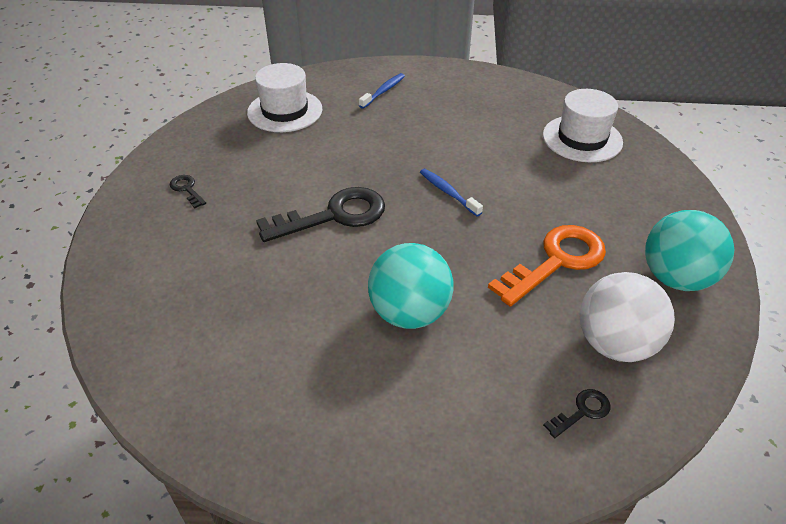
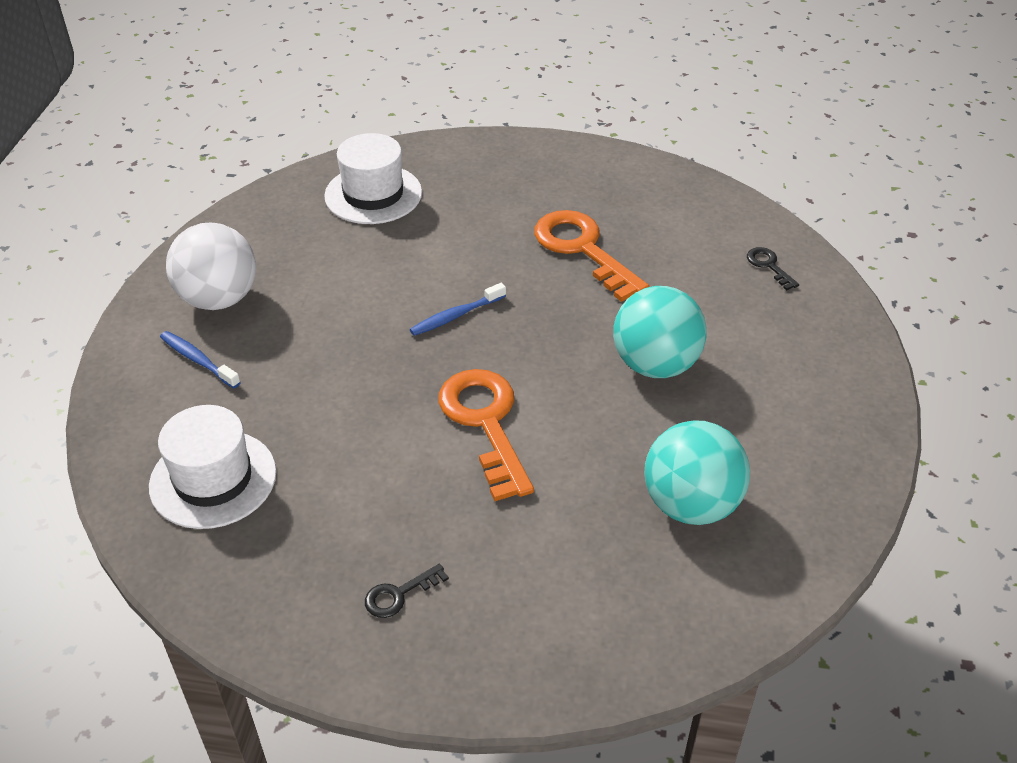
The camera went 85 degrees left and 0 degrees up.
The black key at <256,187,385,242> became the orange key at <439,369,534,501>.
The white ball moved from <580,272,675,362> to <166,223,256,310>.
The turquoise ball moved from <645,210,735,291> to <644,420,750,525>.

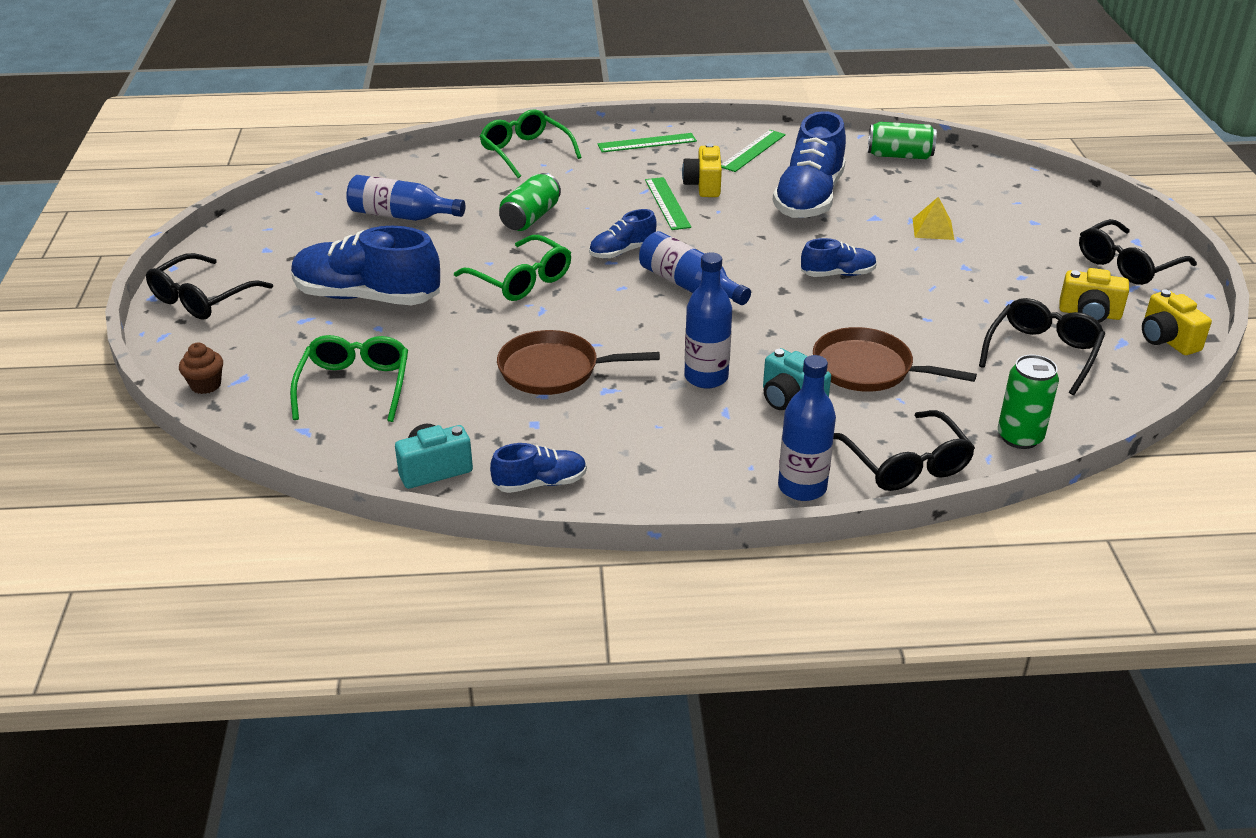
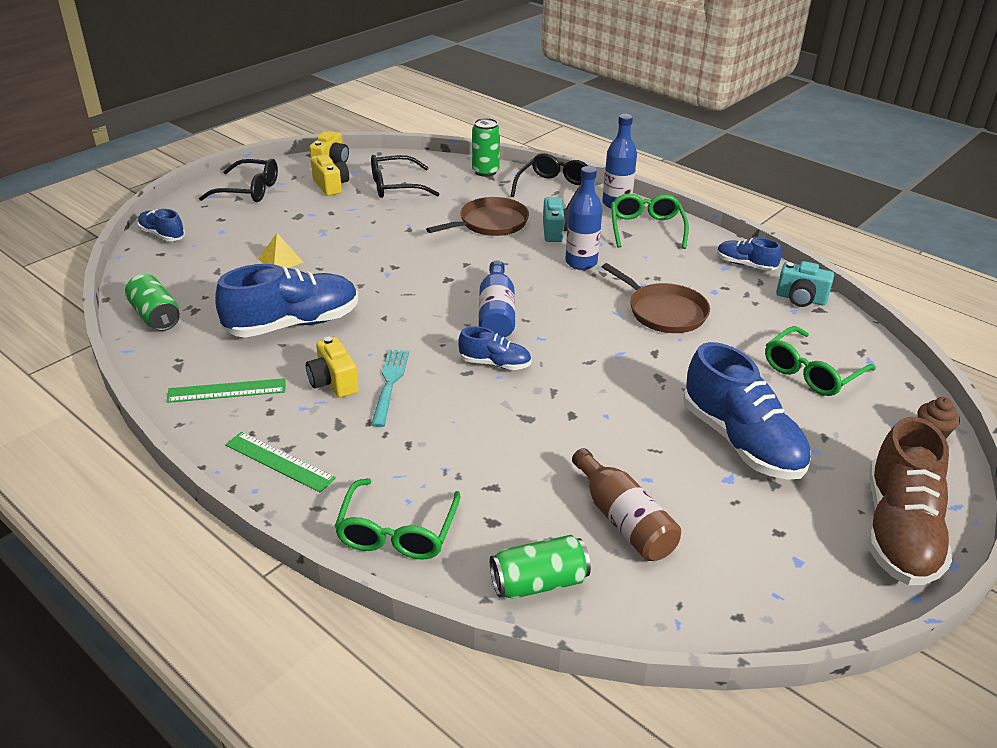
The camera went 135 degrees left and 0 degrees up.
The black glasses at <146,253,273,320> was replaced by the brown shoe at <868,417,952,585>.
The blue bottle at <346,175,465,221> became the brown bottle at <572,448,681,561>.
The green glasses moved from <454,235,571,301> to <611,194,689,249>.
The green can moved from <499,173,561,231> to <490,535,591,599>.
The green ruler at <645,177,691,230> was replaced by the turquoise fork at <371,349,409,427>.
The yellow camera at <682,143,722,197> turned 105 degrees clockwise.
The blue shoe moved from <801,238,877,277> to <137,209,185,241>.
The brown pan at <813,327,977,392> turned 105 degrees counterclockwise.

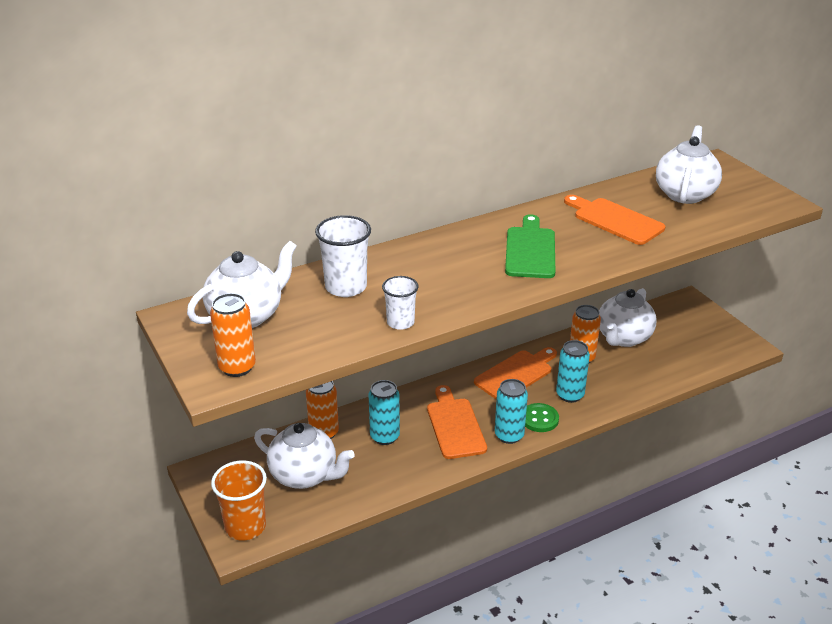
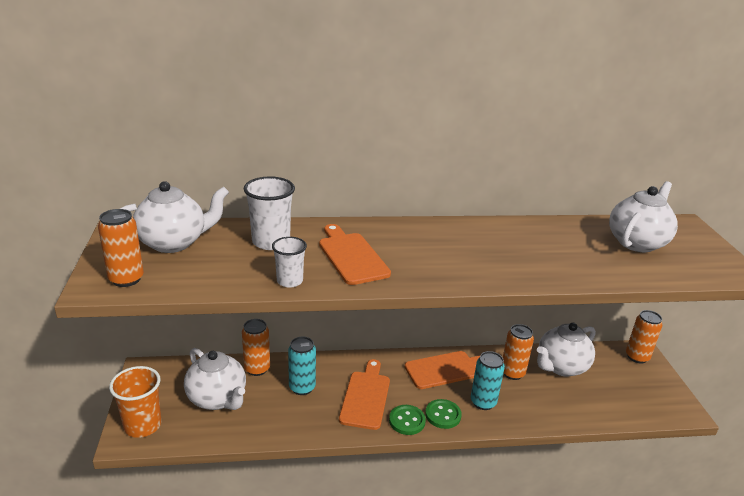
The camera went 20 degrees right and 5 degrees down.
The turquoise can at <495,379,528,444> was replaced by the green button at <389,405,426,435>.
The green cutting board at <505,214,555,278> disappeared.
The orange cutting board moved from <564,195,665,245> to <319,224,391,285>.
The orange can at <626,310,663,364> appeared.

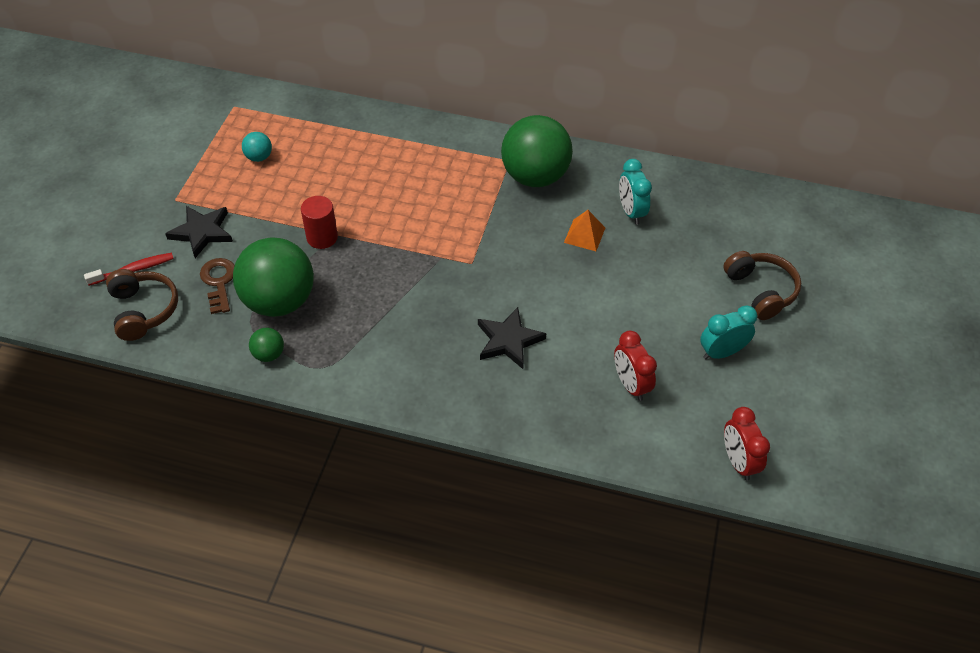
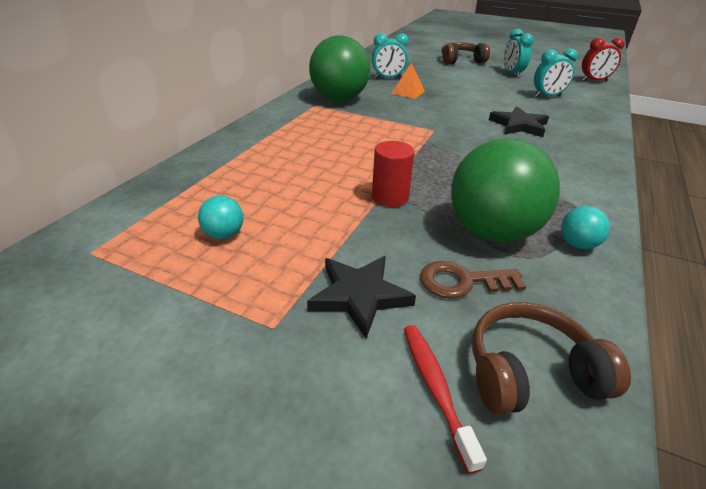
The camera went 80 degrees left and 15 degrees down.
The green ball at <249,328,284,362> became the turquoise ball at <561,206,610,249>.
The red clock at <614,331,657,401> became the turquoise clock at <534,49,578,97>.

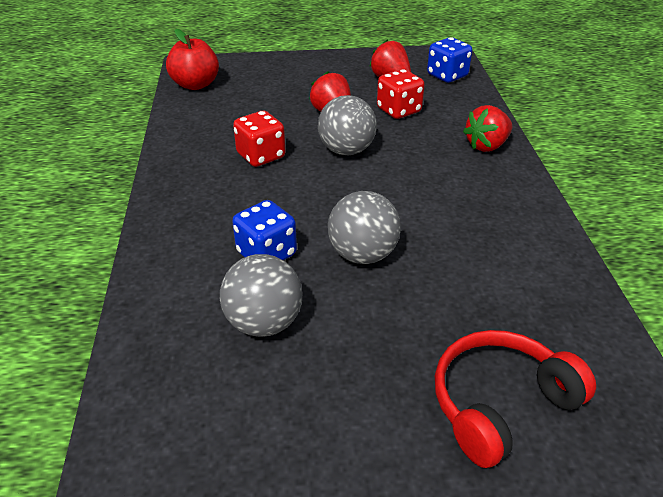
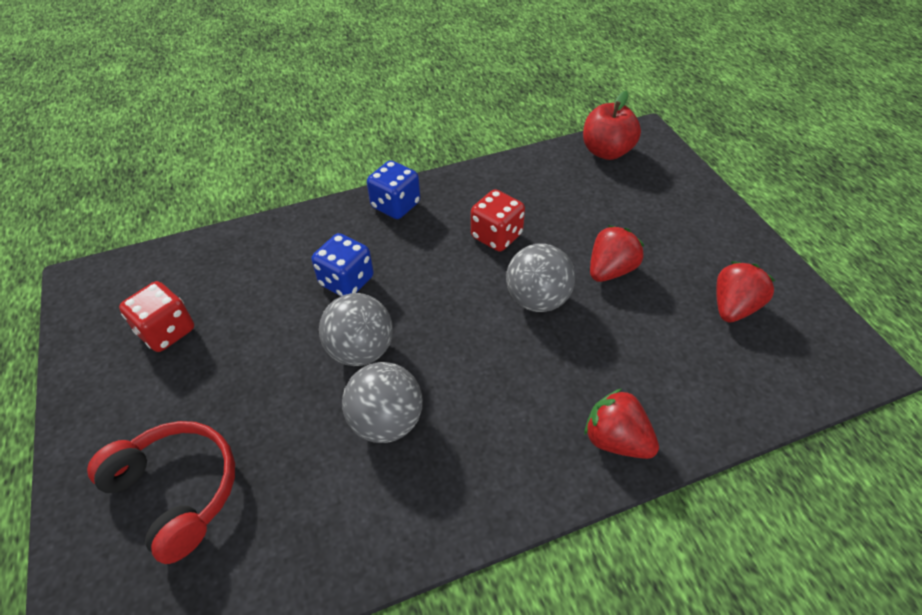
The camera went 75 degrees right and 10 degrees up.
The grey ball moved from <220,254,302,337> to <342,362,423,443>.
The red dice moved from <377,69,425,119> to <119,281,194,352>.
The blue dice moved from <427,37,472,83> to <367,160,420,219>.

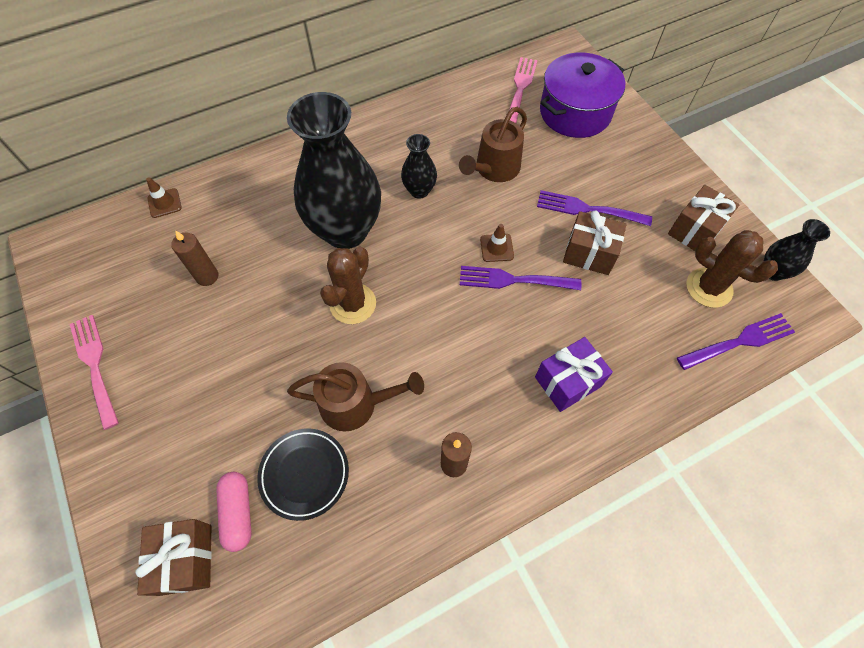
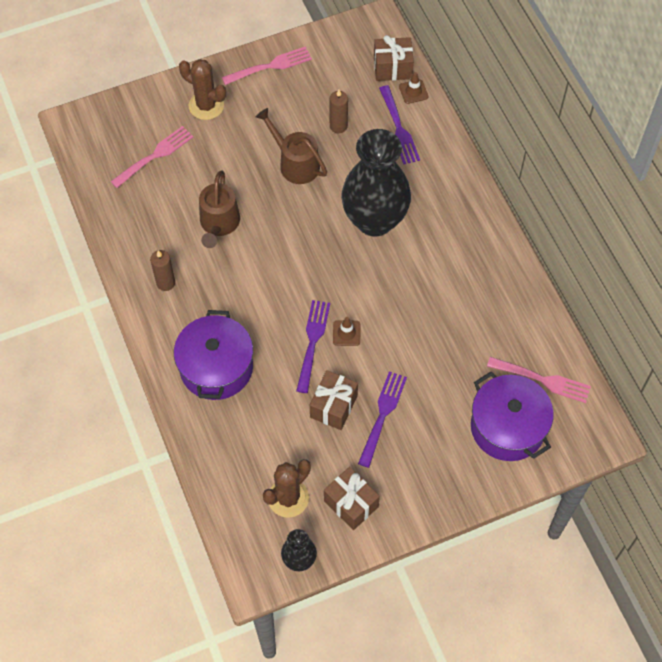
The camera went 95 degrees right and 0 degrees up.
The brown gift moved from <135,519,212,596> to <374,35,414,81>.
The pink capsule at <216,472,252,552> was replaced by the pink fork at <110,126,193,188>.
The black plate at <257,429,349,521> disappeared.
The brown cactus moved from <320,247,376,324> to <179,59,226,120>.
The black vase at <401,134,437,199> disappeared.
The brown watering can moved from <459,107,527,182> to <256,108,327,184>.
The purple gift at <535,337,613,412> was replaced by the purple pot at <174,310,253,400>.
The purple fork moved from <677,313,795,370> to <379,85,420,165>.

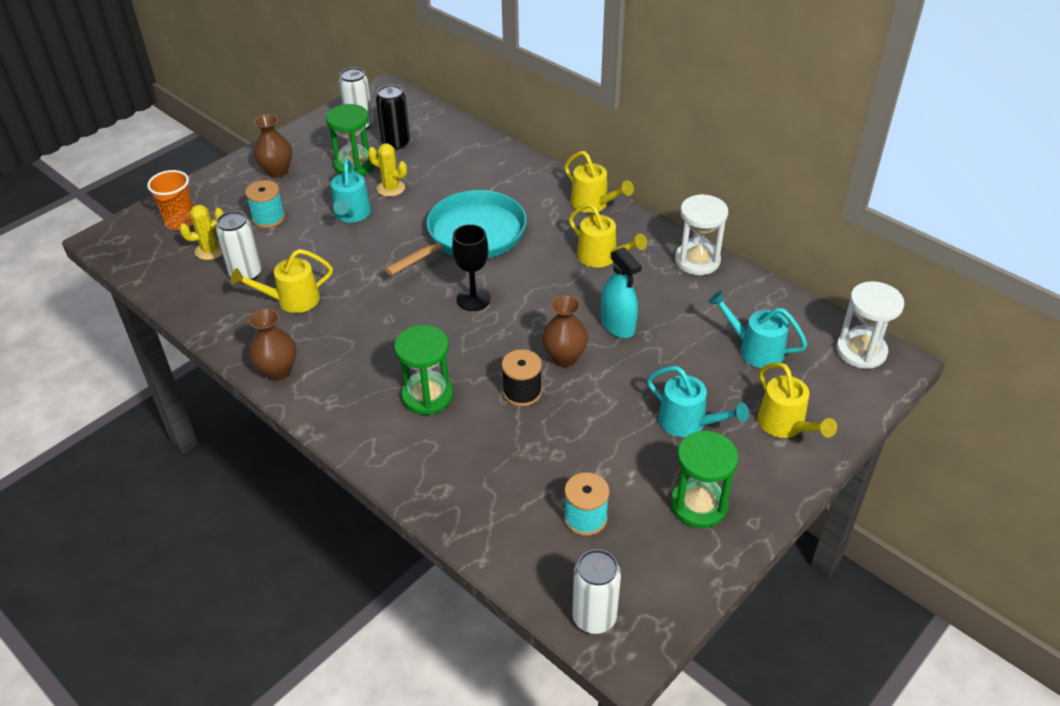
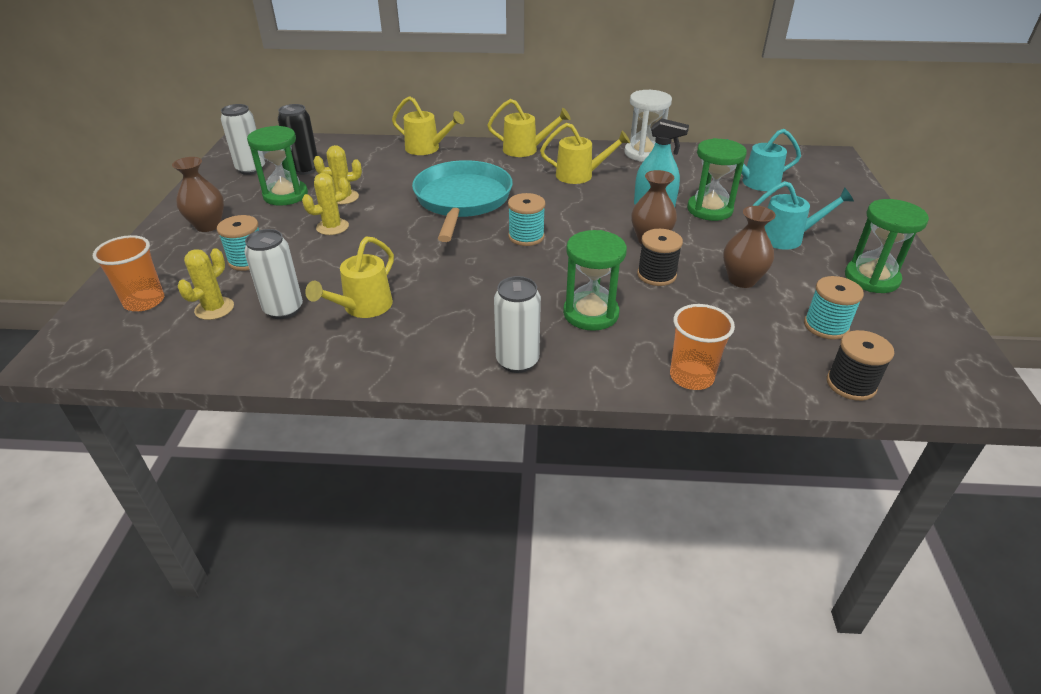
The camera went 40 degrees left and 5 degrees down.
The brown vase moved from <249,308,296,381> to <723,206,776,288>.
The turquoise watering can at <331,158,371,223> was replaced by the yellow cactus at <302,173,349,235>.
The black goblet at <452,224,491,311> was replaced by the turquoise spool at <508,193,545,246>.
The white can moved from <572,549,621,634> to <494,276,541,373>.
The yellow watering can moved from <757,362,837,438> to <392,96,464,155>.
The white hourglass at <836,281,905,369> disappeared.
The orange cup at <670,304,735,390> appeared.
The green hourglass at <687,138,747,221> appeared.
The black spool at <827,330,894,401> appeared.

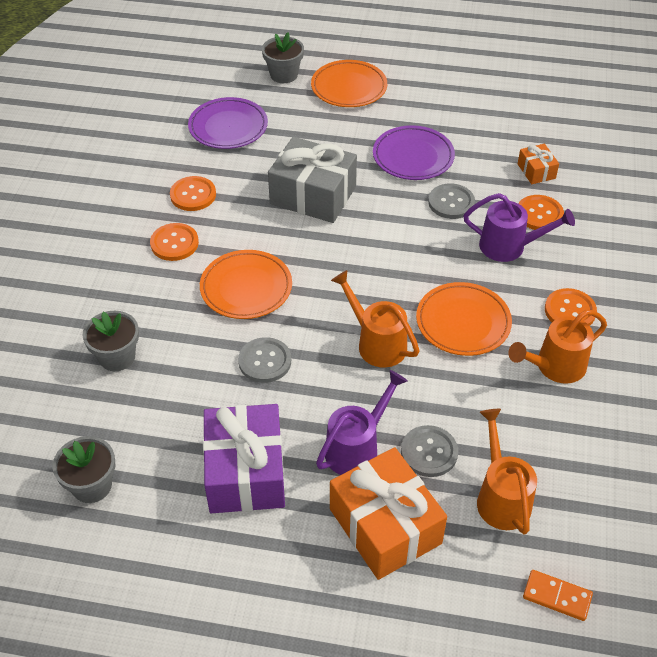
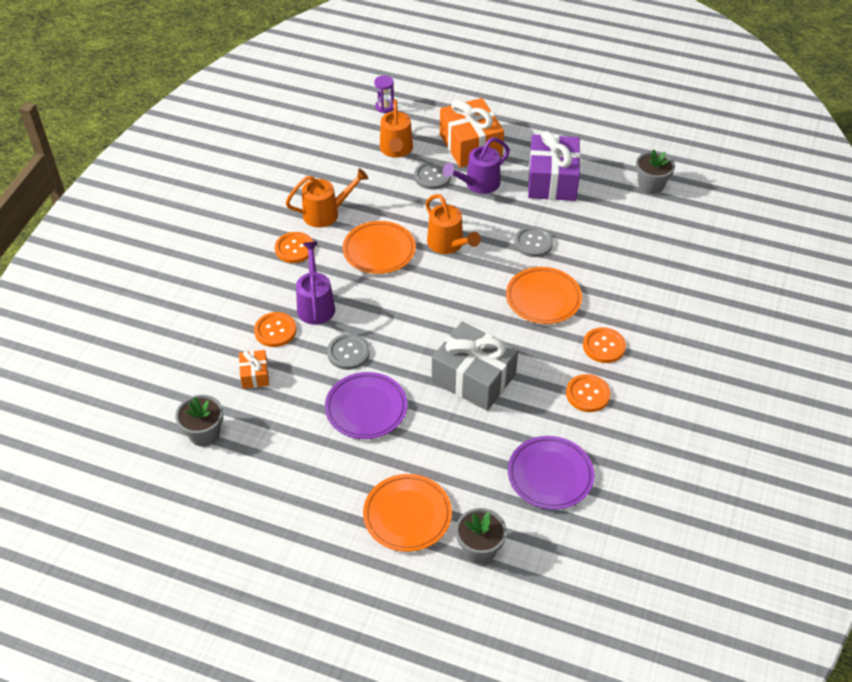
The camera went 170 degrees left and 0 degrees up.
The grey flower pot moved from <83,311,139,371> to <175,395,223,447>.
The purple watering can at <464,193,575,262> turned 60 degrees clockwise.
The orange domino at <523,570,593,621> was replaced by the purple hourglass at <374,75,394,113>.

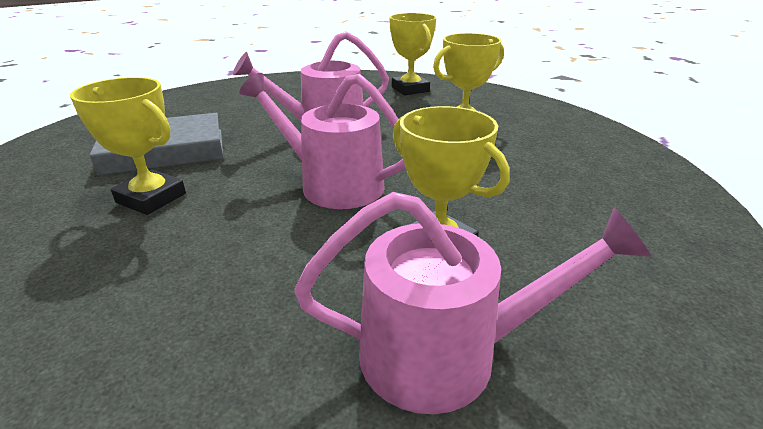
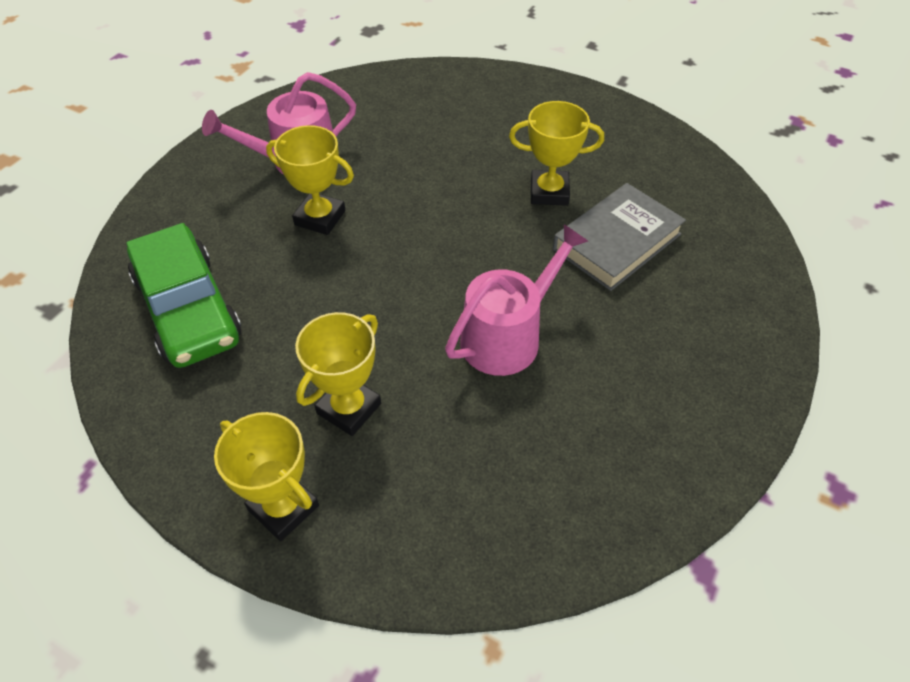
The camera went 155 degrees right and 20 degrees up.
The pink watering can at <239,73,405,209> disappeared.
The yellow trophy moved from <389,13,436,95> to <214,412,319,541>.
The green car at <126,223,241,368> appeared.

